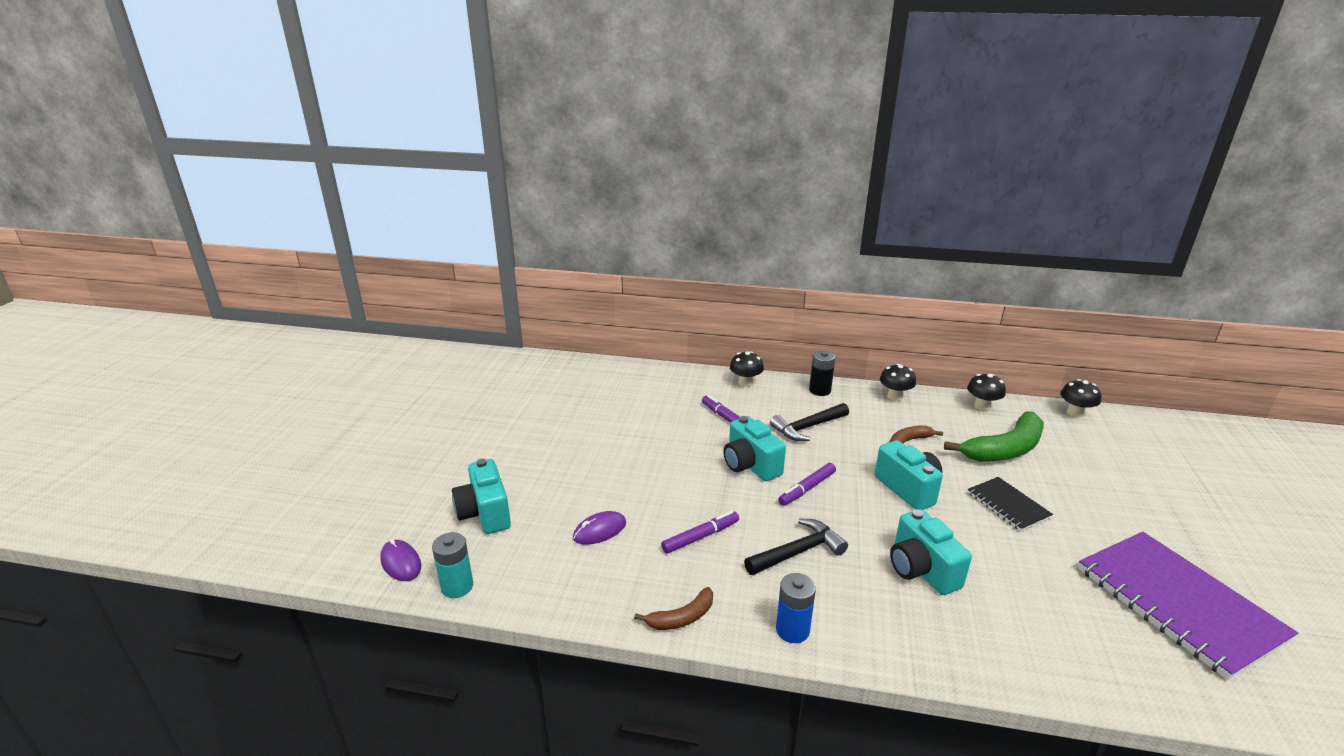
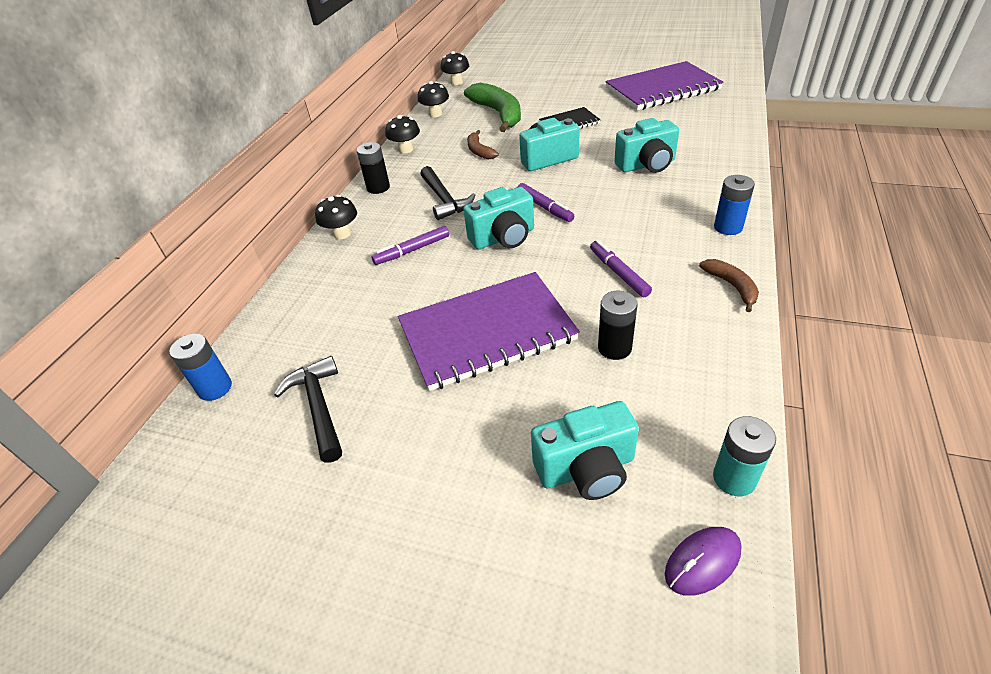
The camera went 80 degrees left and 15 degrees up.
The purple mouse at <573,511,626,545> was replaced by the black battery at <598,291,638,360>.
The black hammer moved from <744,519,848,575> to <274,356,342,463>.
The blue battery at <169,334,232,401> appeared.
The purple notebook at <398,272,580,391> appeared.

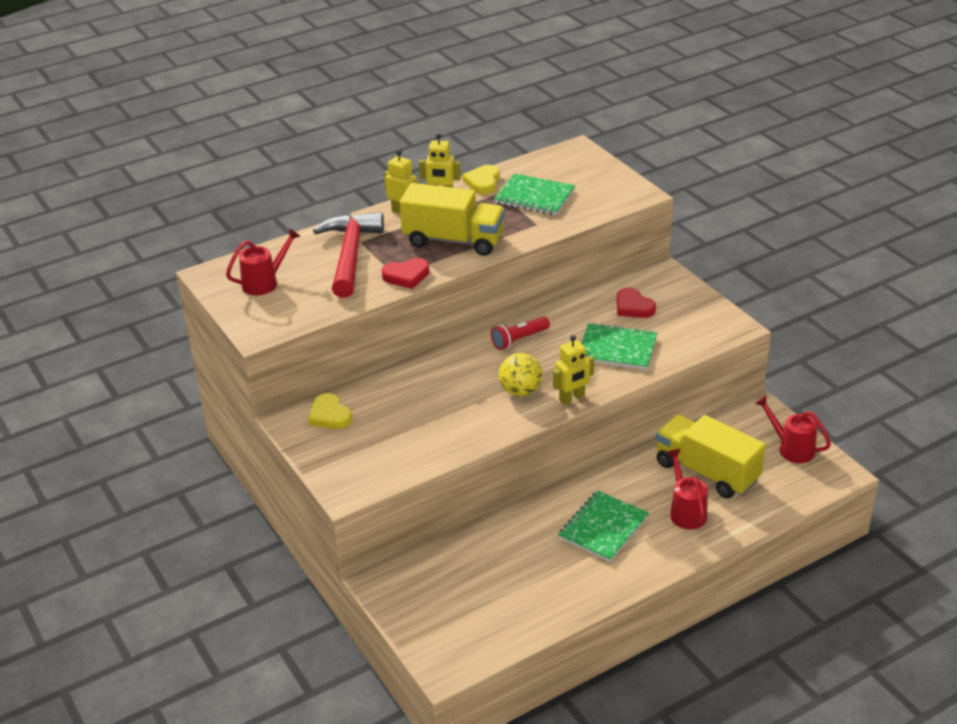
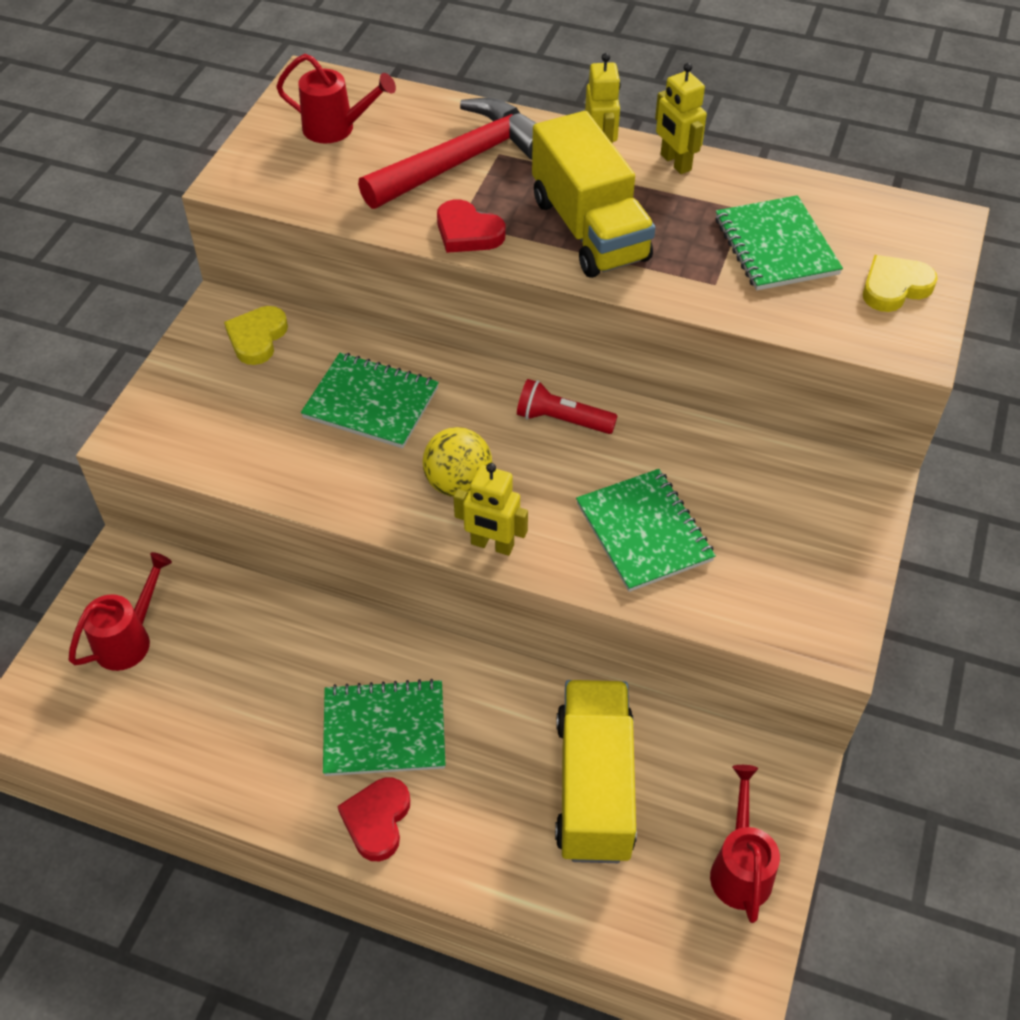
The camera went 50 degrees right and 15 degrees up.
The yellow heart moved from <462,165,500,194> to <863,255,938,312>.
The red heart moved from <616,287,656,318> to <337,778,410,861>.
The red watering can moved from <667,449,708,529> to <69,552,172,671>.
The green notebook at <301,353,439,448> appeared.

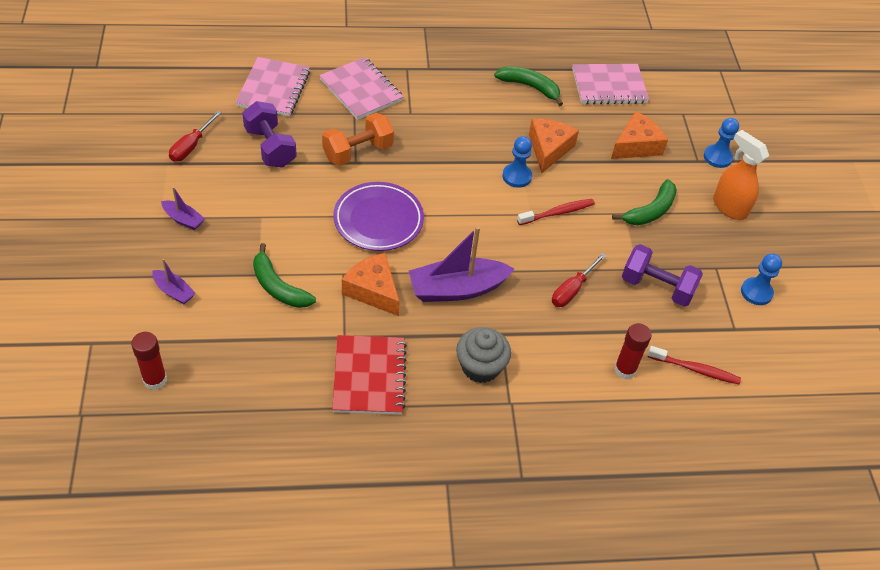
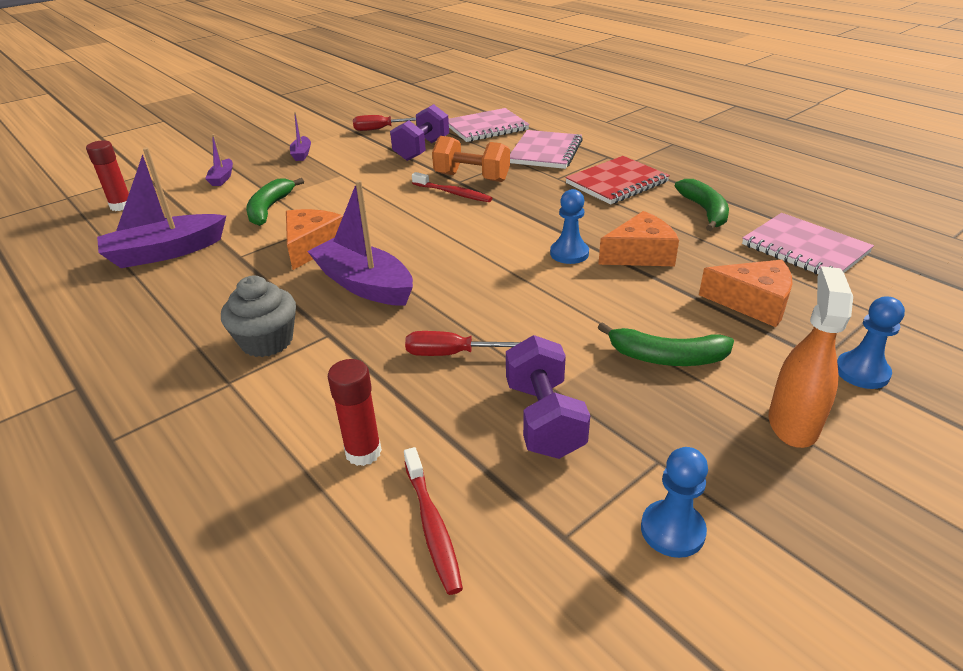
The camera went 60 degrees right and 15 degrees down.
The red notebook moved from <332,335,407,415> to <565,156,670,205>.
The purple plate at <333,182,424,251> disappeared.
The red toothbrush moved from <517,199,595,225> to <412,172,492,202>.
The purple boat at <97,148,226,268> appeared.

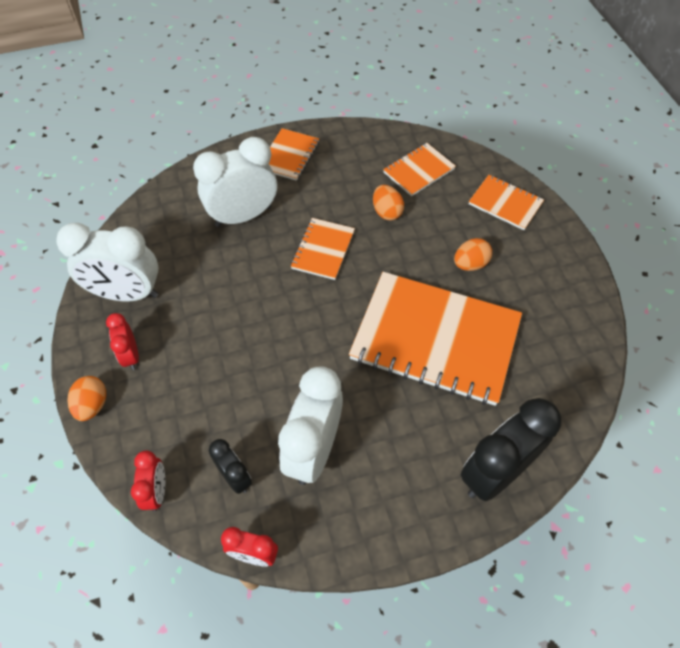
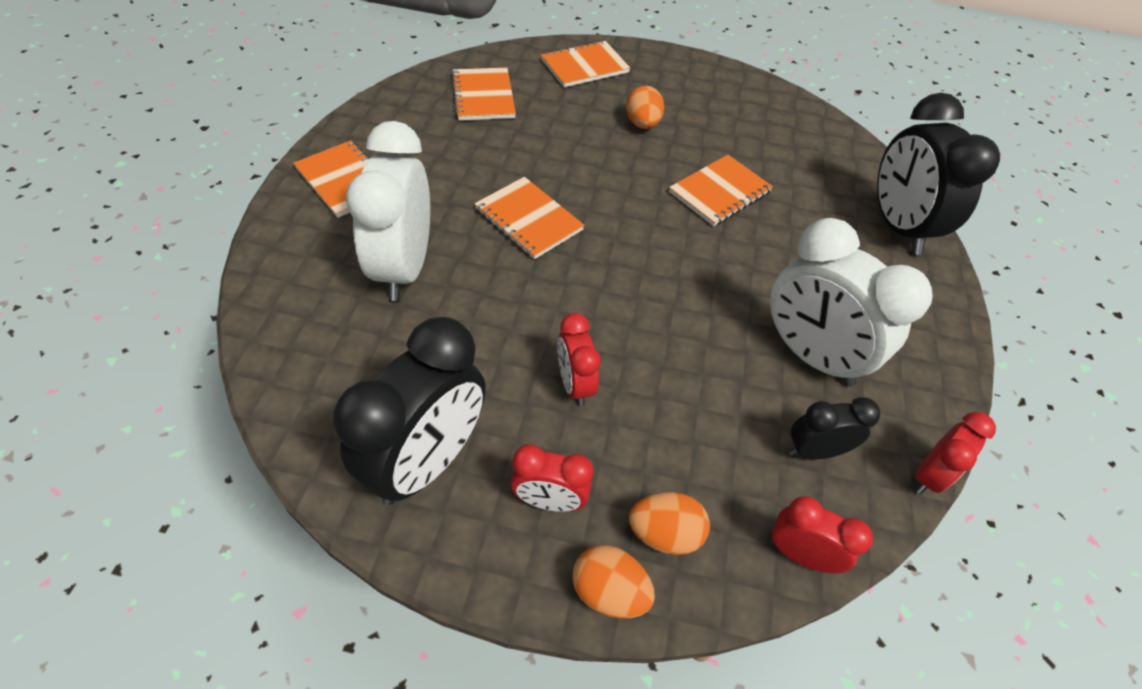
The camera went 65 degrees left and 5 degrees down.
The white clock at <56,223,159,302> became the black clock at <333,317,486,505>.
The orange notebook at <349,272,522,406> changed to 0.48 times the size.
The orange egg moved from <373,185,404,221> to <629,492,710,555>.
The red clock at <557,313,601,406> appeared.

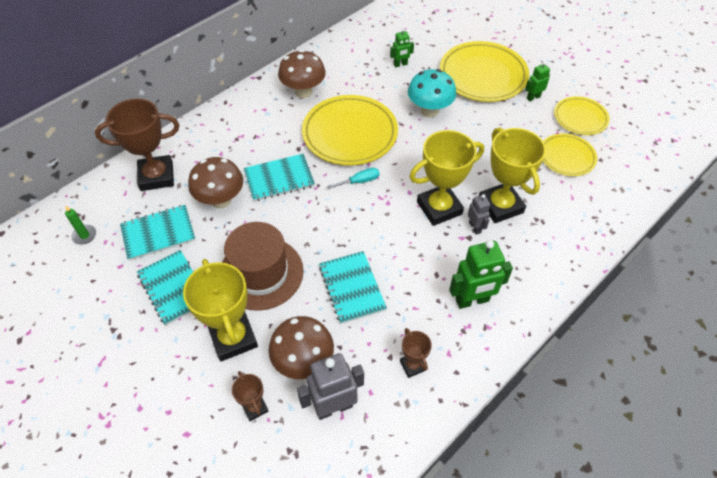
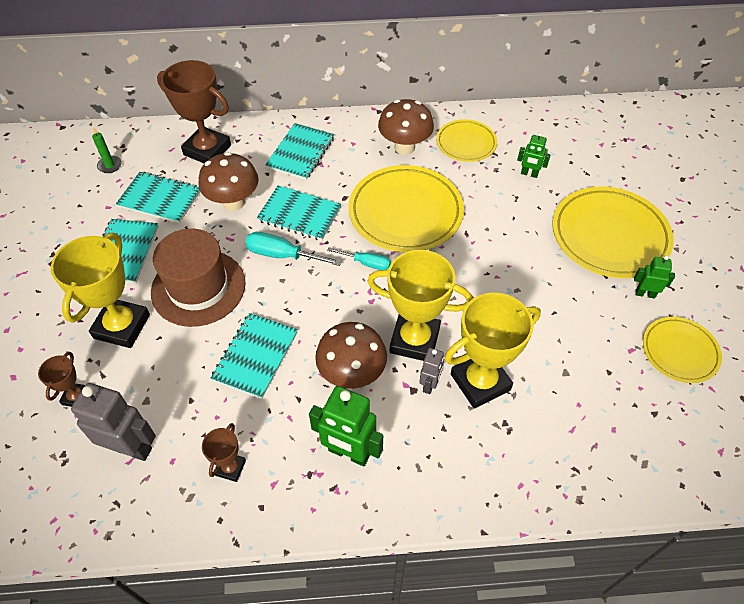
The camera went 40 degrees right and 0 degrees up.
The brown mushroom moved from <268,316,334,379> to <315,322,387,389>.
The turquoise mushroom at <408,69,456,117> disappeared.
The yellow trophy at <479,127,546,223> turned 45 degrees clockwise.
The yellow plate moved from <543,134,597,176> to <436,119,497,162>.
The turquoise screwdriver at <245,232,342,266> appeared.
The turquoise notebook at <265,123,334,180> appeared.

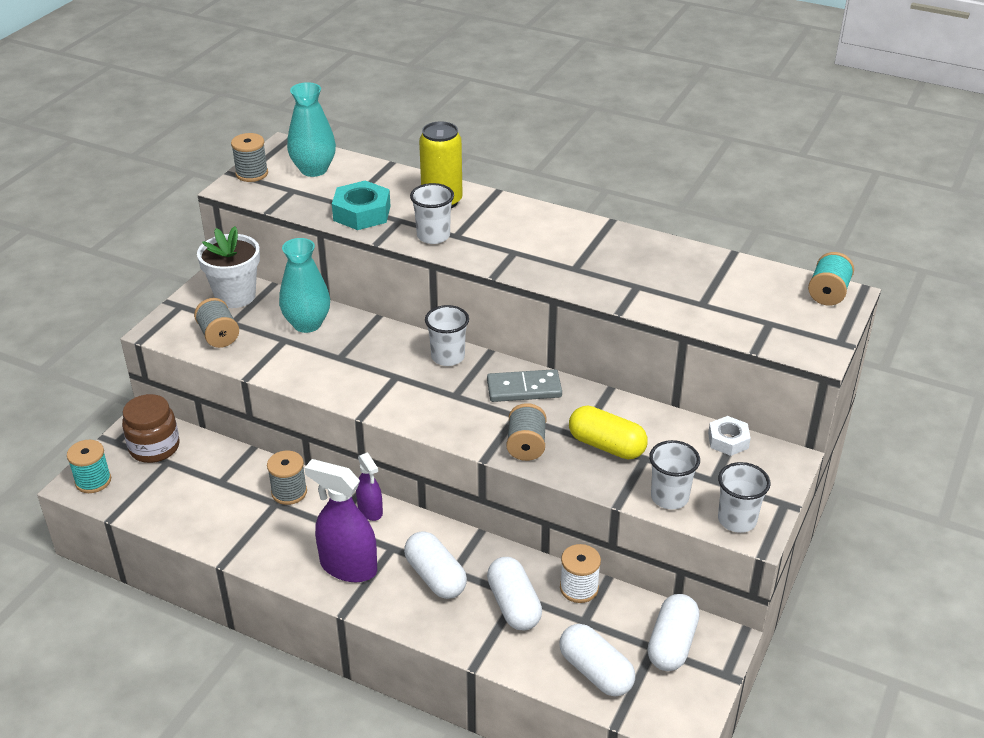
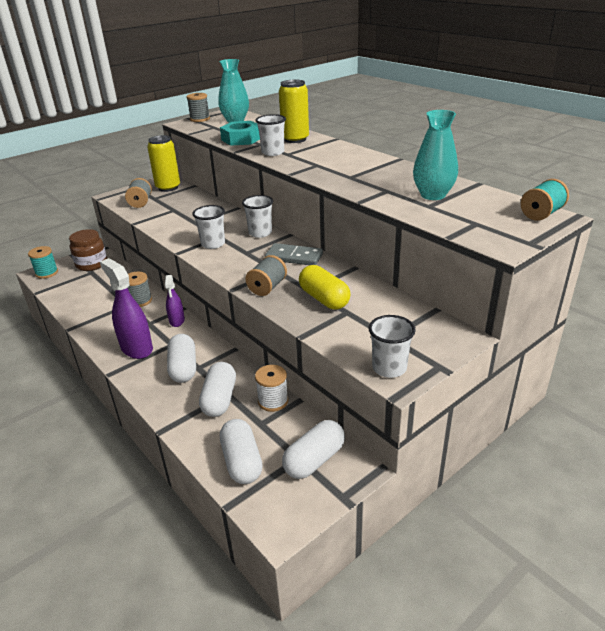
The camera went 25 degrees right and 5 degrees down.
The white flower pot at <197,226,260,308> was replaced by the yellow can at <147,135,180,192>.
The turquoise vase moved from <279,238,330,333> to <413,110,458,200>.
The white cup moved from <649,440,700,509> to <192,205,225,249>.
The white nut at <708,416,751,456> disappeared.

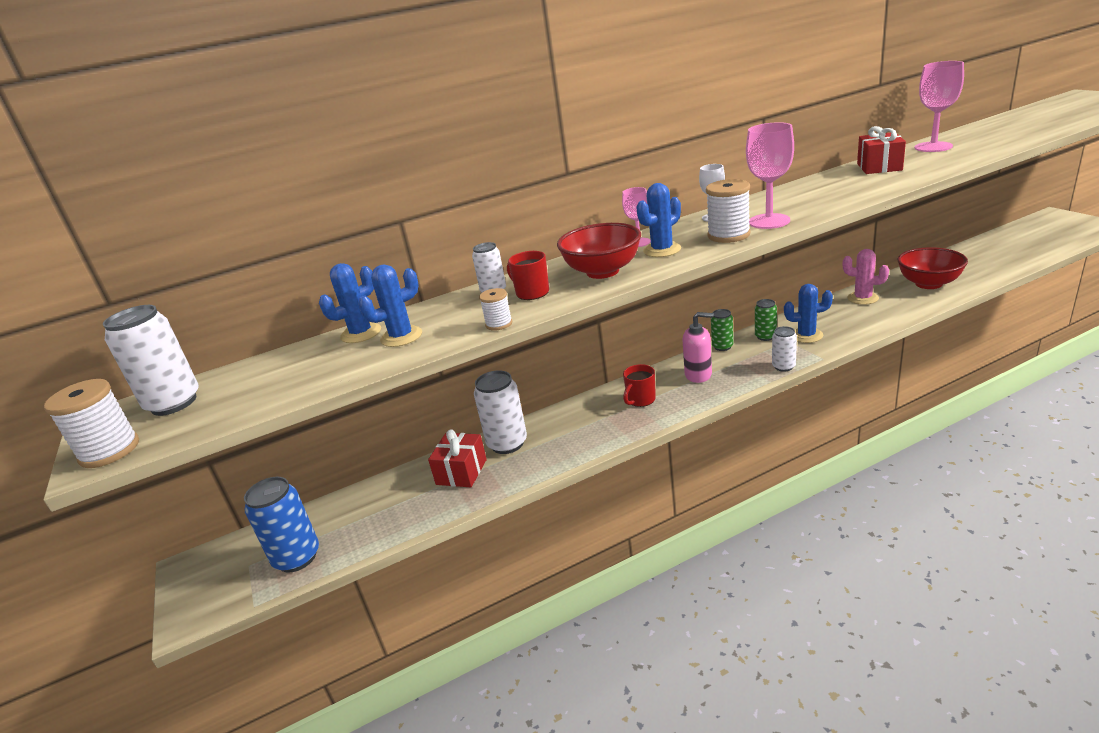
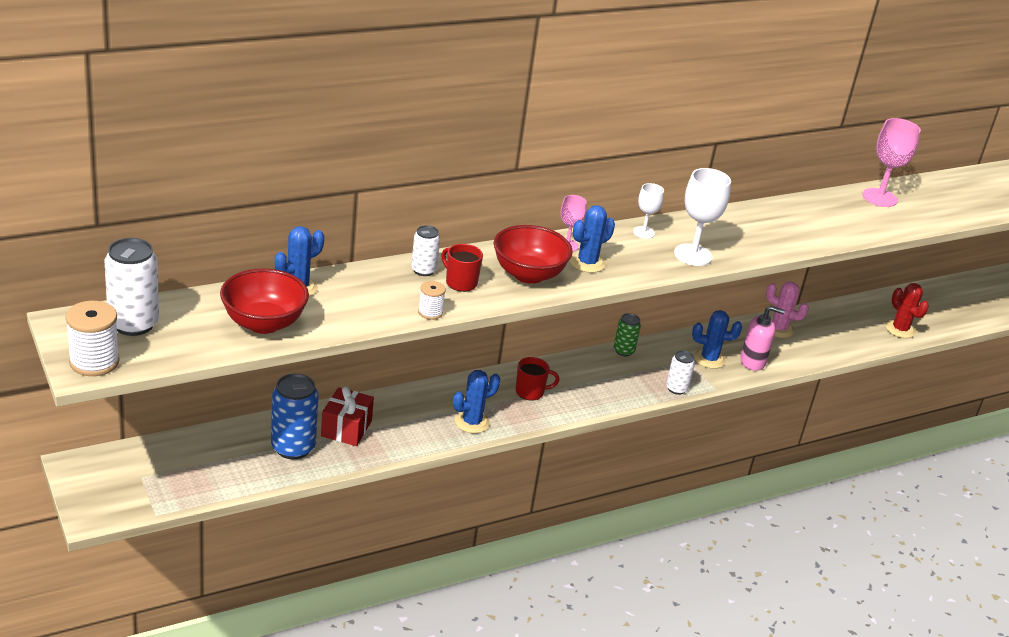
The camera went 10 degrees left and 5 degrees up.
The blue can moved from <244,477,319,573> to <271,374,318,459>.
The blue cactus moved from <358,264,422,347> to <453,370,500,433>.
The white can at <474,370,527,454> disappeared.
The red mug at <623,364,656,407> turned 135 degrees counterclockwise.
The pink soap dispenser moved from <683,312,713,383> to <740,306,785,371>.
The white spool at <706,179,750,243> disappeared.
The pink goblet at <746,122,794,229> became the white goblet at <674,168,731,266>.
The green can at <755,299,777,341> disappeared.
The red gift at <857,126,906,174> disappeared.
The red bowl moved from <898,247,968,289> to <220,268,309,334>.
The red cactus at <886,283,929,338> appeared.

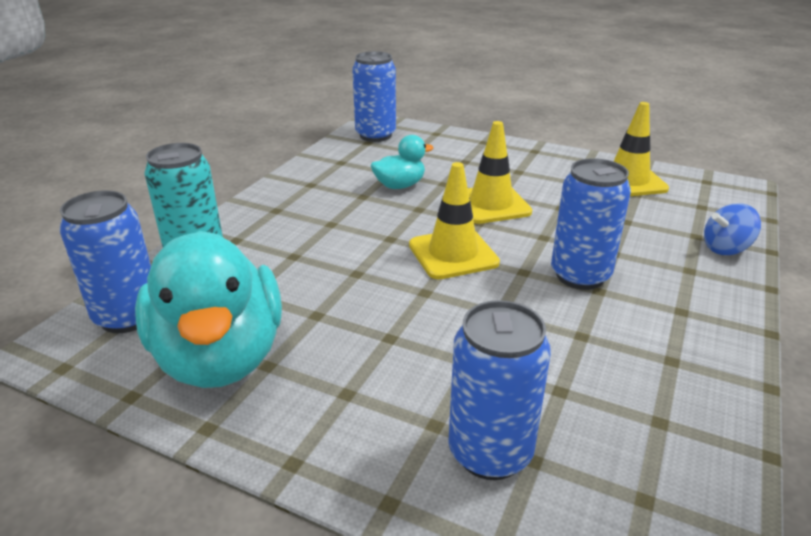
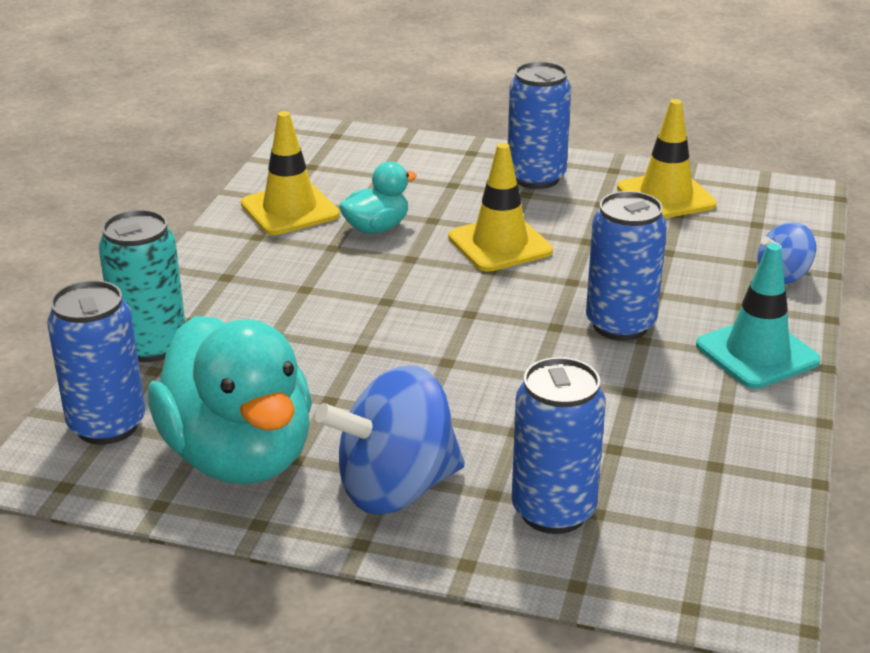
The camera went 10 degrees left and 0 degrees up.
The blue can moved from <352,51,396,142> to <508,61,571,189>.
The yellow traffic cone moved from <409,162,500,279> to <241,111,340,235>.
The blue spinning top at <315,365,465,515> appeared.
The turquoise traffic cone at <696,243,821,389> appeared.

